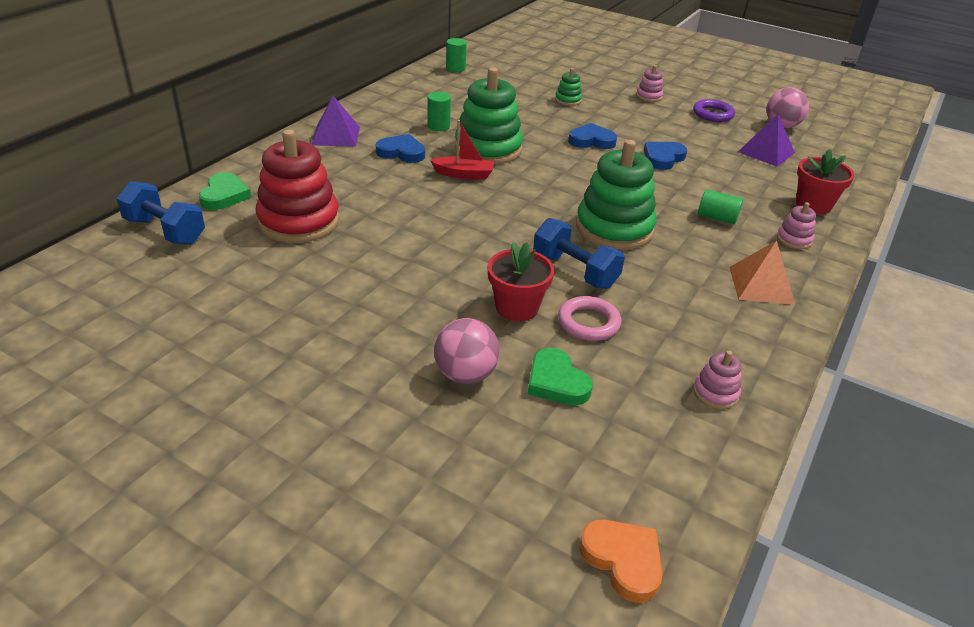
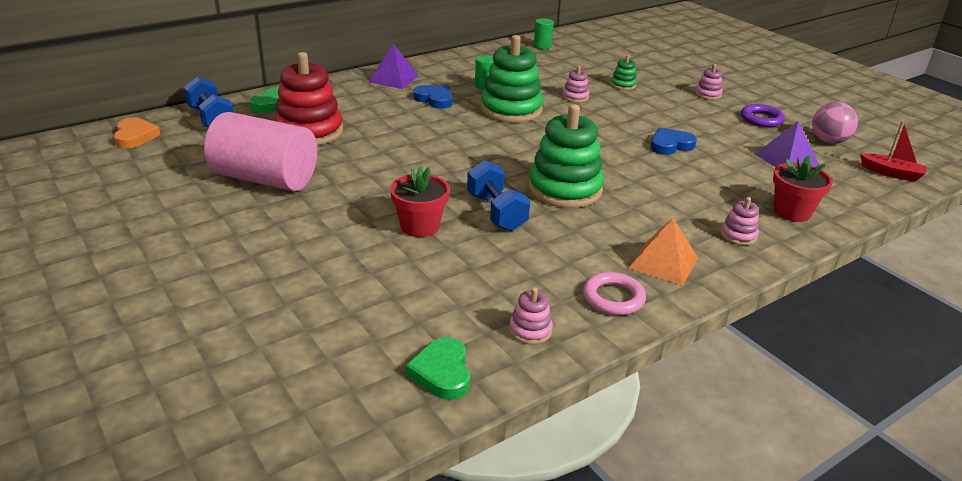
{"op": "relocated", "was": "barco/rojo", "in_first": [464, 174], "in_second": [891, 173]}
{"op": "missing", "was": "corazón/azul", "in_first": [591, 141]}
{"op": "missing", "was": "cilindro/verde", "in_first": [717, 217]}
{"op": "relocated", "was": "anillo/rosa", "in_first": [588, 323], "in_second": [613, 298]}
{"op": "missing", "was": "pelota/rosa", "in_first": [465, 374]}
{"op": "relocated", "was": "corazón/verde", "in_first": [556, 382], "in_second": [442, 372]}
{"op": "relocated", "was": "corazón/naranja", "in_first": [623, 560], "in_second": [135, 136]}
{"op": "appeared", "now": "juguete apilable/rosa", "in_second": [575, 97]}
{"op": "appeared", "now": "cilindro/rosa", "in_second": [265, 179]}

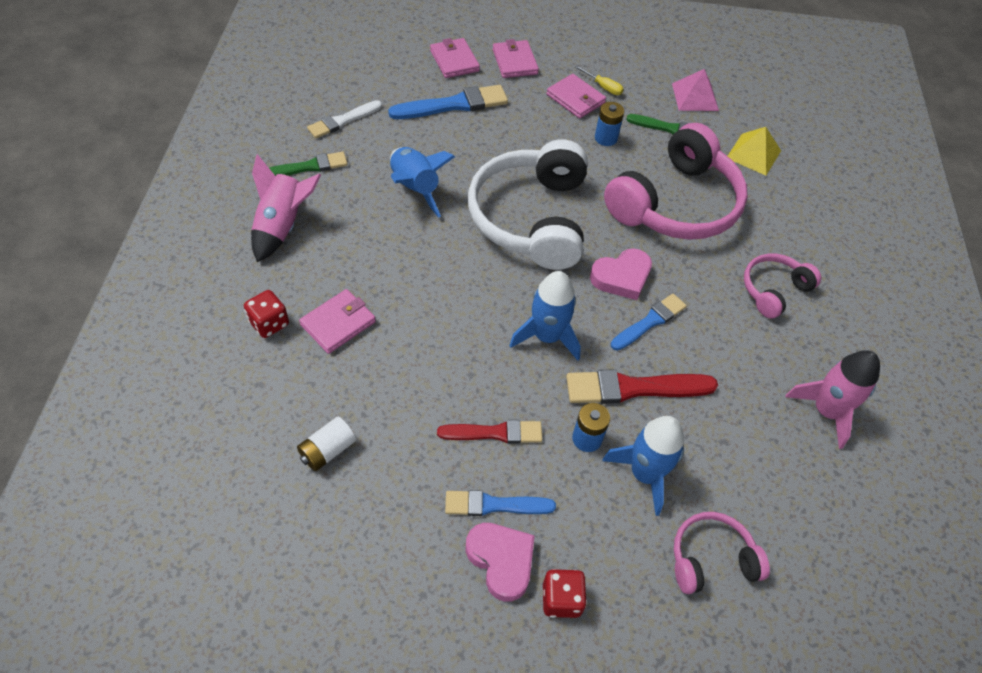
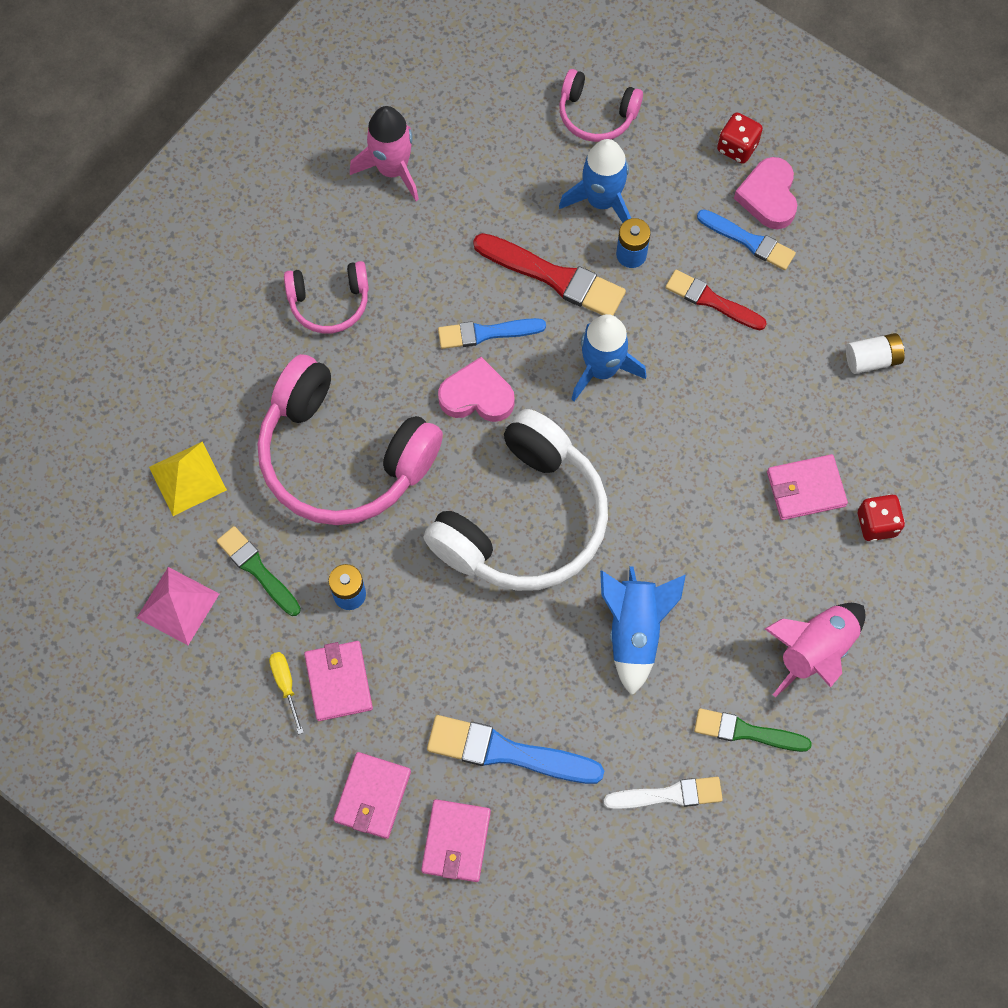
{"op": "spun", "was": "auriculares/rosa", "in_first": [675, 204], "in_second": [343, 456], "clockwise": -135}

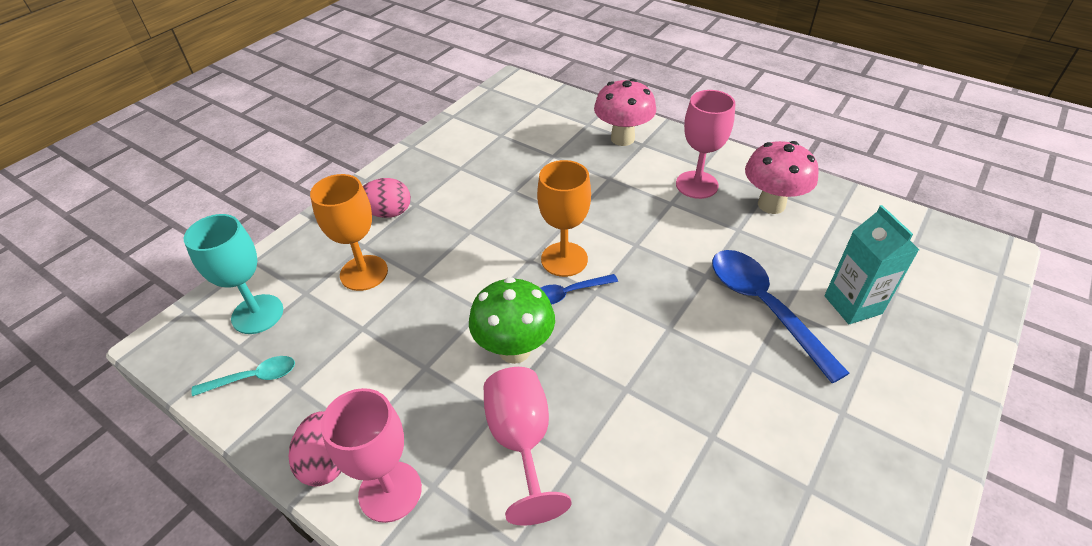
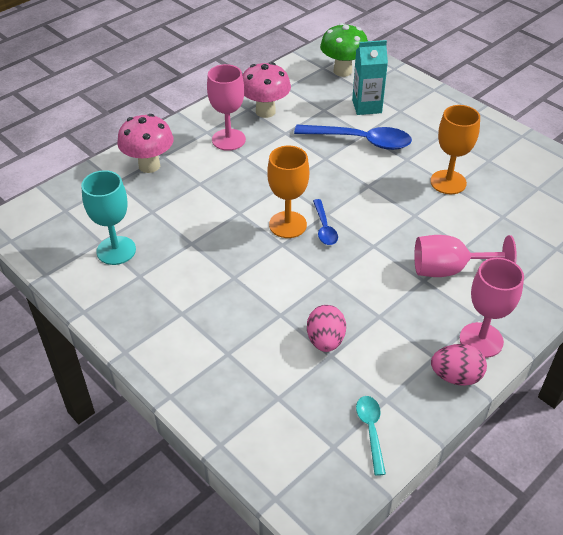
{"op": "relocated", "was": "copa/naranja", "in_first": [364, 273], "in_second": [448, 182]}
{"op": "relocated", "was": "huevo/rosa", "in_first": [388, 213], "in_second": [325, 340]}
{"op": "relocated", "was": "copa/turquesa", "in_first": [257, 314], "in_second": [116, 250]}
{"op": "spun", "was": "cuchara/azul", "in_first": [764, 307], "in_second": [360, 141], "clockwise": -150}
{"op": "relocated", "was": "seta/verde", "in_first": [514, 350], "in_second": [342, 71]}

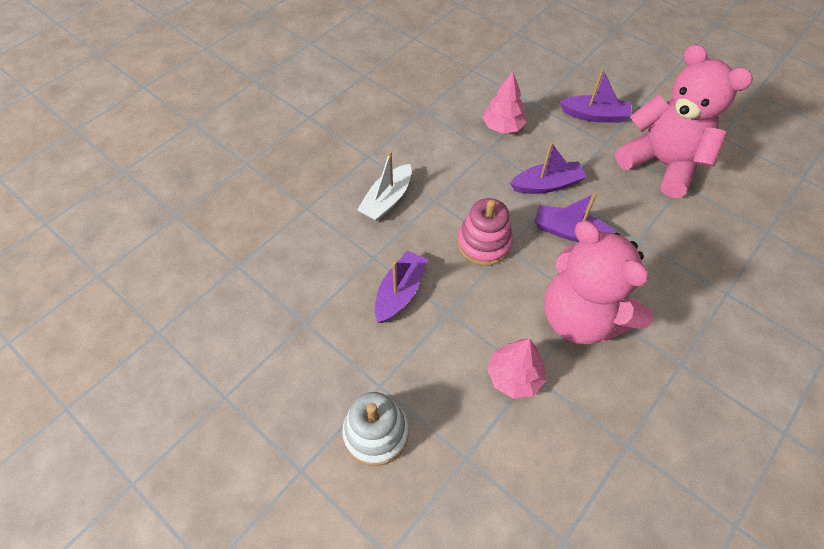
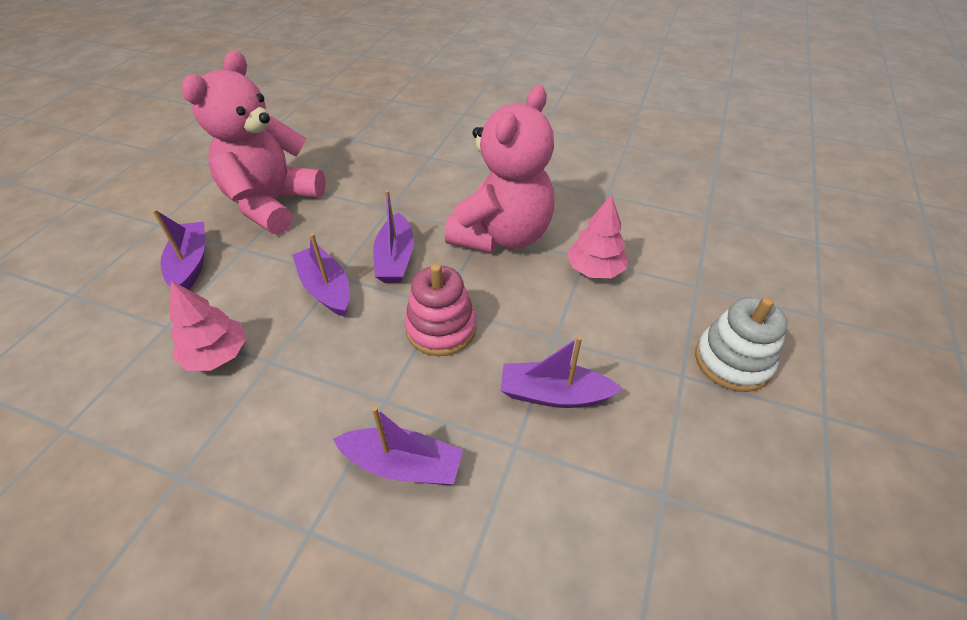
{"op": "colour", "was": "barco/blanco", "now": "barco/morado", "in_first": [387, 200], "in_second": [403, 464]}

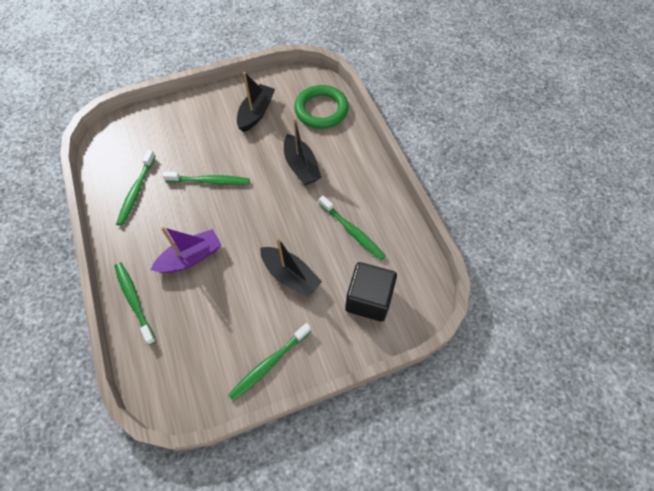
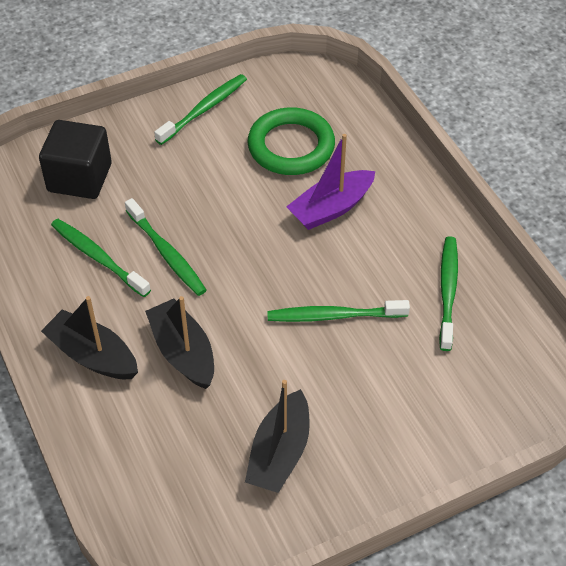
{"op": "relocated", "was": "anillo/verde", "in_first": [321, 110], "in_second": [291, 146]}
{"op": "relocated", "was": "barco/negro", "in_first": [290, 275], "in_second": [92, 355]}
{"op": "relocated", "was": "cepillo de dientes/verde", "in_first": [134, 301], "in_second": [166, 253]}

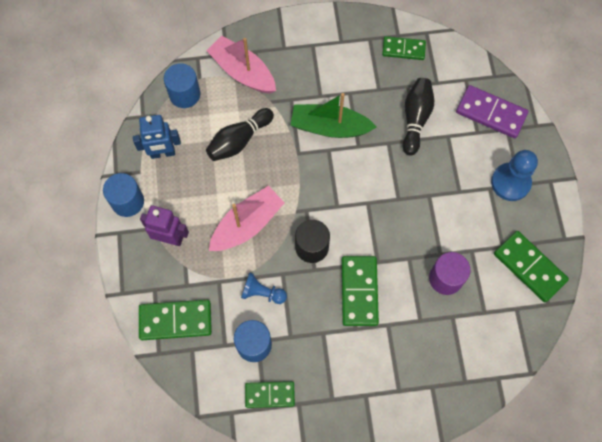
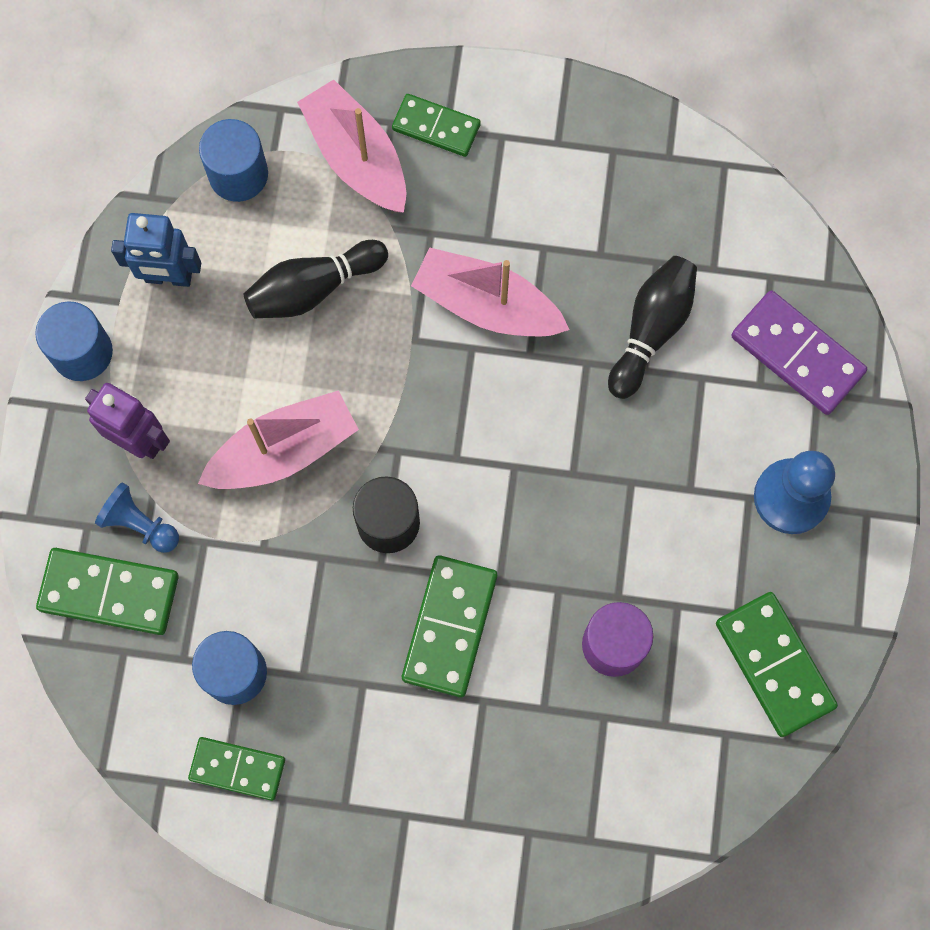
{"op": "relocated", "was": "ficha de dominó/verde", "in_first": [403, 49], "in_second": [436, 127]}
{"op": "colour", "was": "barco/verde", "now": "barco/rosa", "in_first": [330, 127], "in_second": [487, 305]}
{"op": "relocated", "was": "peón/azul", "in_first": [262, 293], "in_second": [140, 524]}

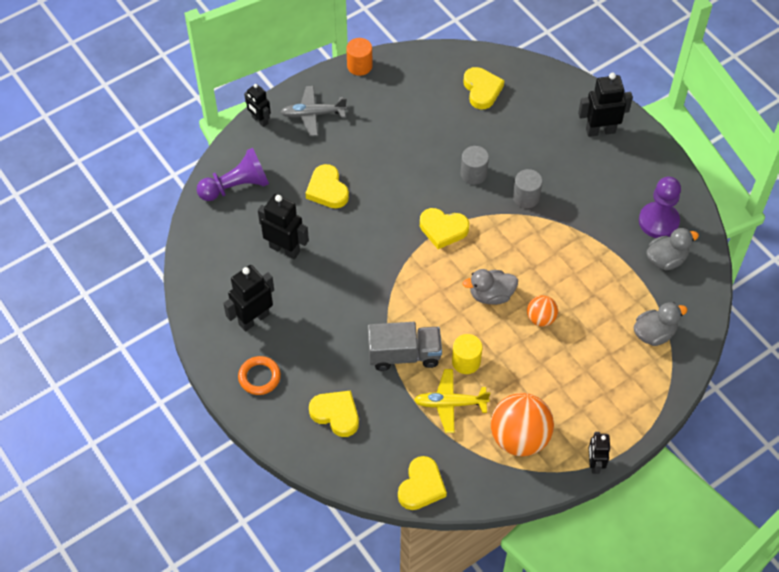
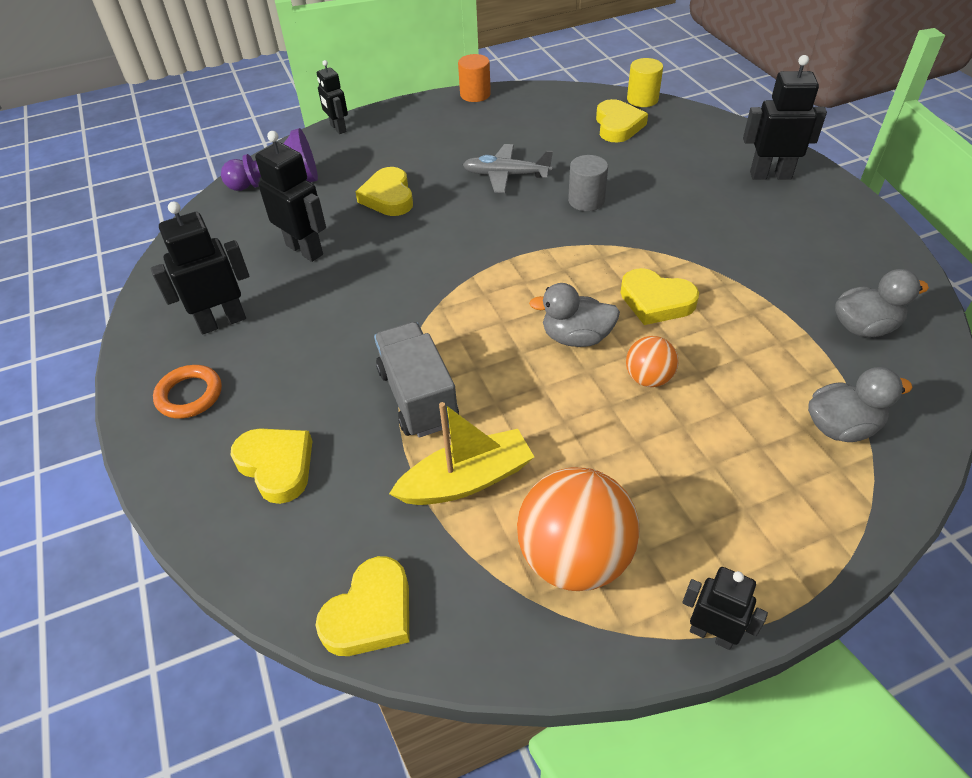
{"op": "relocated", "was": "avión/gris", "in_first": [313, 114], "in_second": [505, 175]}
{"op": "missing", "was": "cilindro/gris", "in_first": [526, 197]}
{"op": "missing", "was": "peón/morado", "in_first": [658, 221]}
{"op": "relocated", "was": "corazón/amarillo", "in_first": [443, 229], "in_second": [656, 301]}
{"op": "spun", "was": "camión/gris", "in_first": [404, 354], "in_second": [418, 397], "clockwise": -120}
{"op": "relocated", "was": "cilindro/amarillo", "in_first": [466, 361], "in_second": [642, 99]}
{"op": "exchanged", "was": "avión/amarillo", "now": "barco/amarillo", "in_first": [450, 403], "in_second": [467, 480]}
{"op": "spun", "was": "robot/negro", "in_first": [594, 464], "in_second": [711, 634], "clockwise": 105}

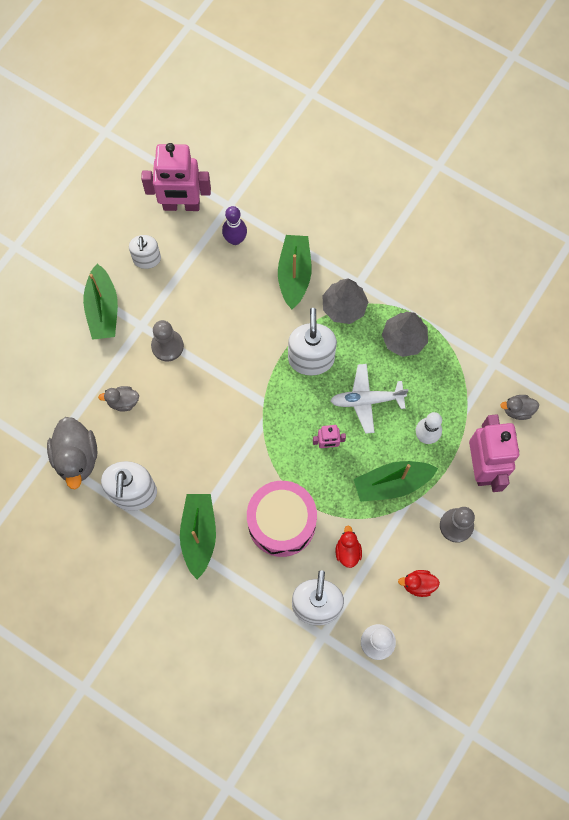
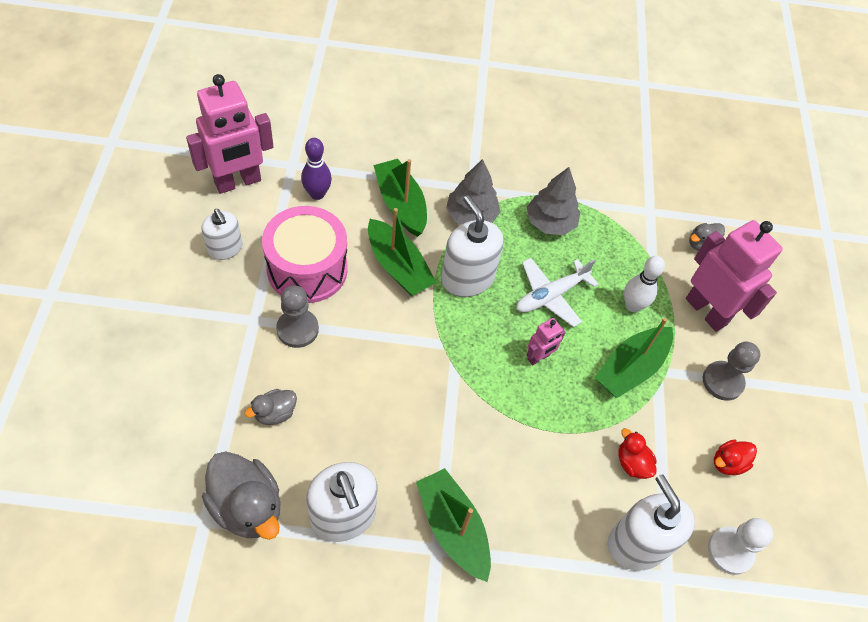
{"op": "relocated", "was": "barco/verde", "in_first": [103, 309], "in_second": [398, 266]}
{"op": "relocated", "was": "tambor/rosa", "in_first": [281, 523], "in_second": [307, 269]}

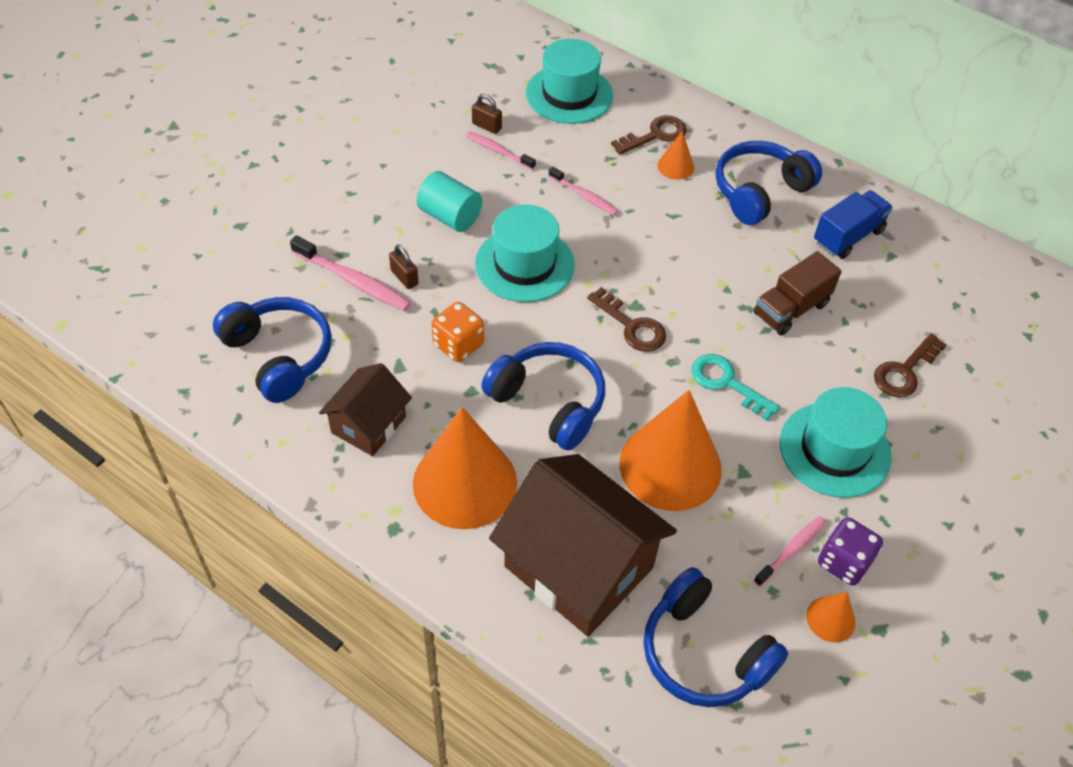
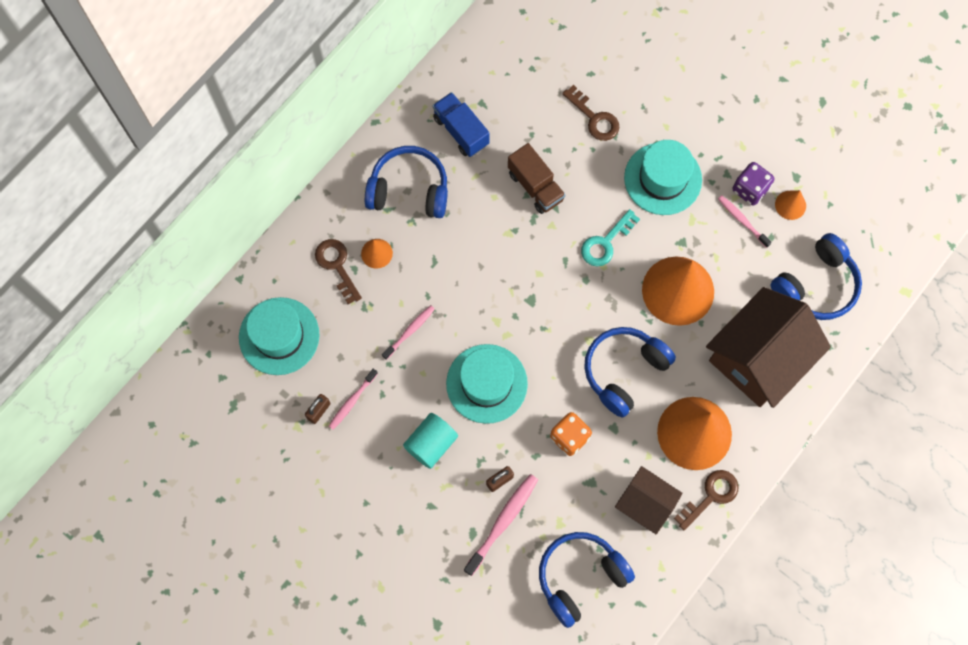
{"op": "spun", "was": "auriculares/azul", "in_first": [759, 192], "in_second": [409, 190], "clockwise": 135}
{"op": "relocated", "was": "llave/marrón", "in_first": [631, 326], "in_second": [711, 496]}

